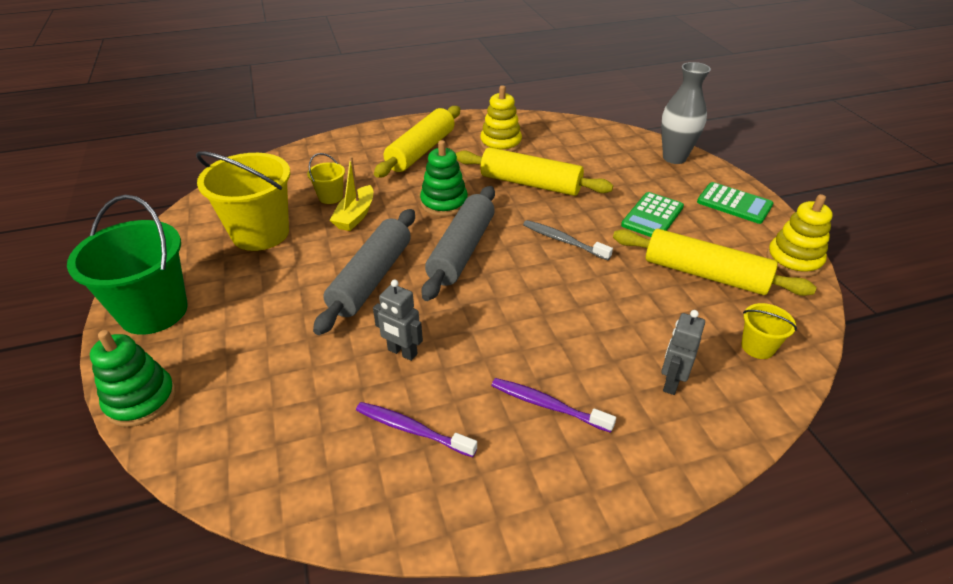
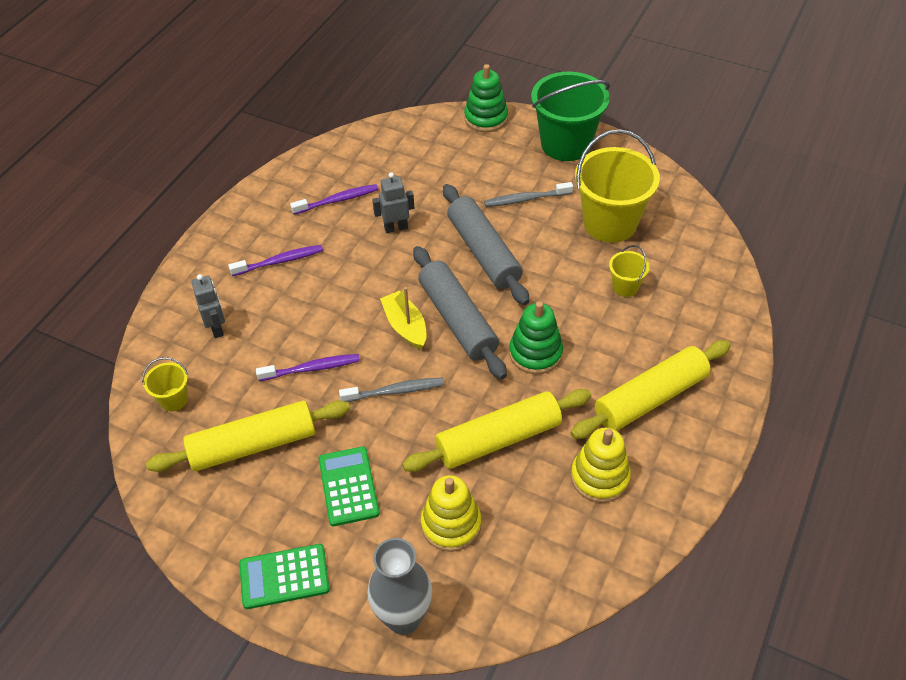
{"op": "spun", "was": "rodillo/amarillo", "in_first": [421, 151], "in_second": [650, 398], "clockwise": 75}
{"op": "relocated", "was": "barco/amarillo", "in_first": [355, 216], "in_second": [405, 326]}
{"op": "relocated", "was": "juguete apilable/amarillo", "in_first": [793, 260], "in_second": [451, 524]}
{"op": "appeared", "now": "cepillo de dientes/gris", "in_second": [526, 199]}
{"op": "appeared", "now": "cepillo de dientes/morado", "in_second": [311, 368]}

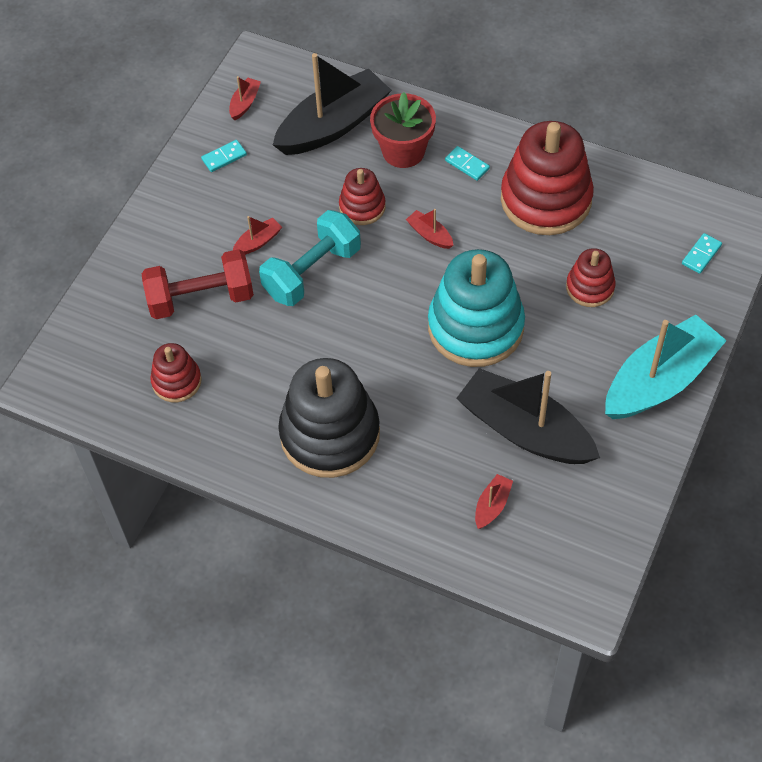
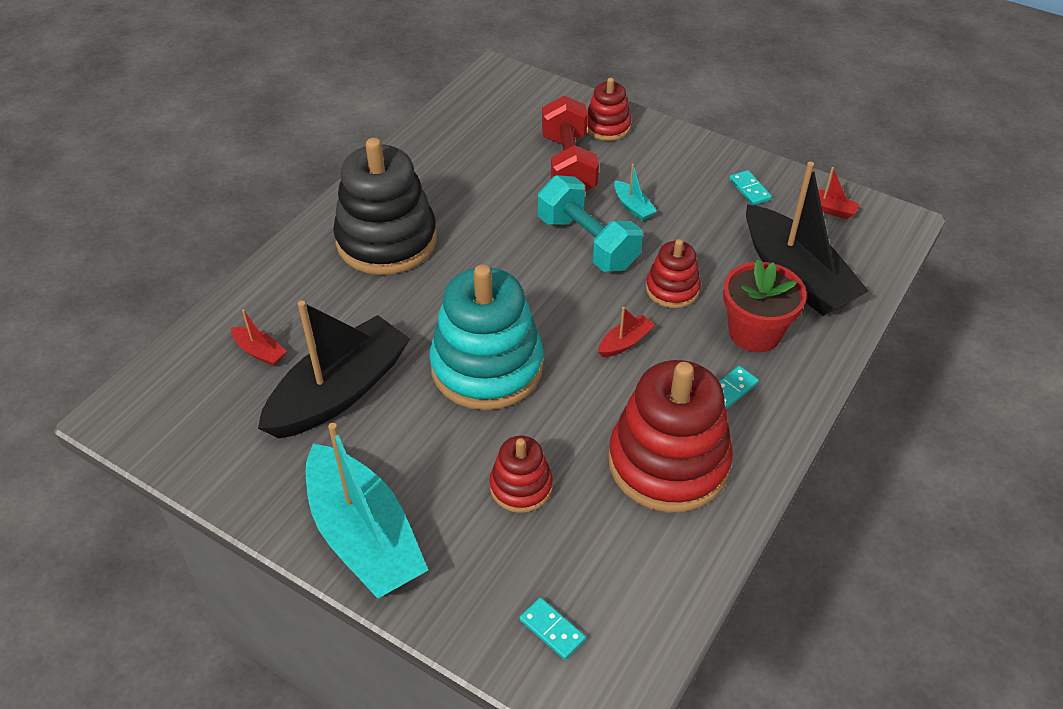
{"op": "colour", "was": "barco/rojo", "now": "barco/turquesa", "in_first": [258, 242], "in_second": [633, 207]}
{"op": "relocated", "was": "juguete apilable/rojo", "in_first": [176, 381], "in_second": [607, 127]}

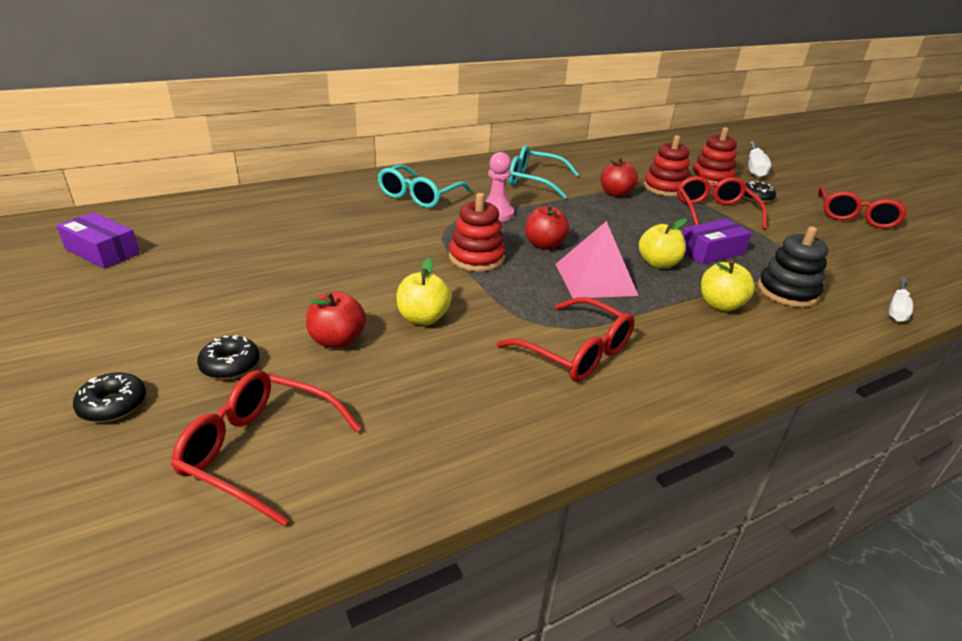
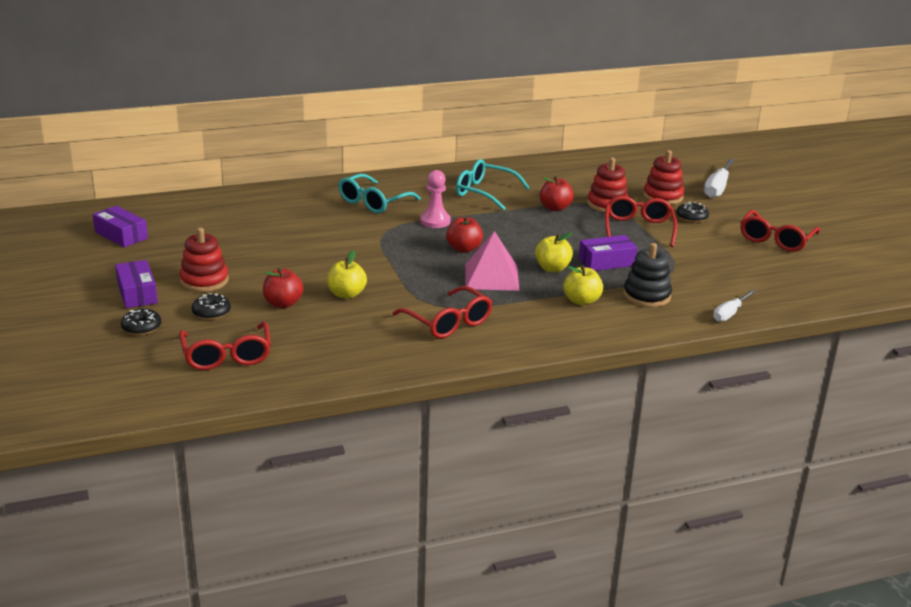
{"op": "relocated", "was": "juguete apilable/rojo", "in_first": [476, 258], "in_second": [204, 281]}
{"op": "spun", "was": "gafas/rojo", "in_first": [259, 451], "in_second": [227, 356], "clockwise": -135}
{"op": "appeared", "now": "caja/morado", "in_second": [137, 293]}

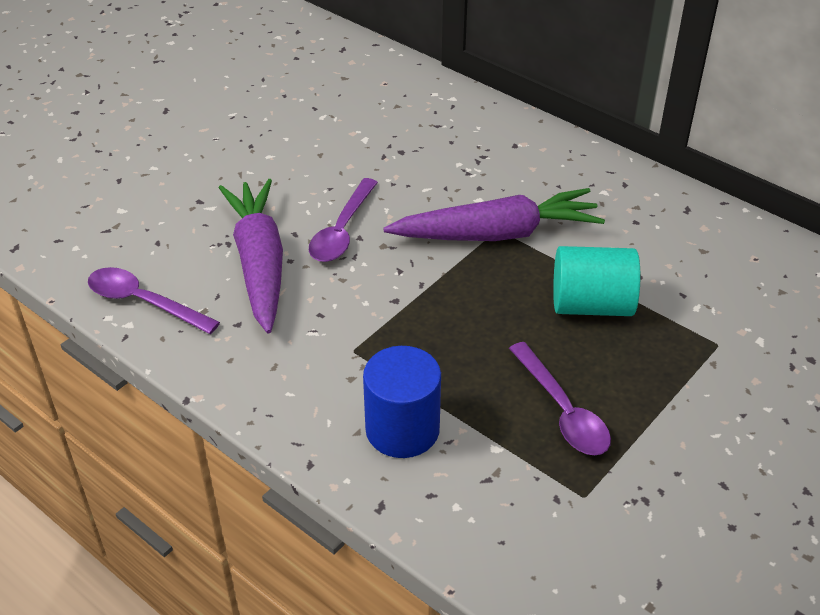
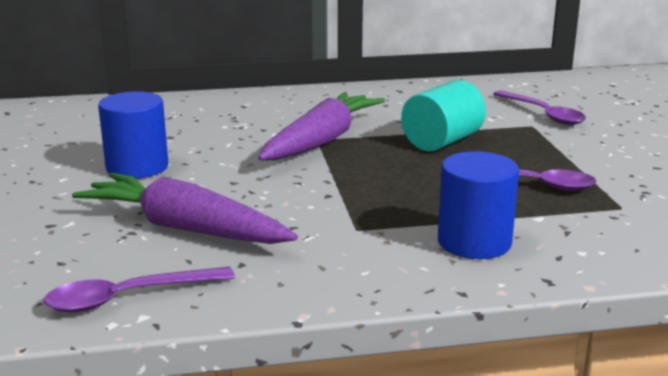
{"op": "relocated", "was": "cuchara/morado", "in_first": [342, 230], "in_second": [543, 114]}
{"op": "appeared", "now": "cilindro/azul", "in_second": [137, 167]}

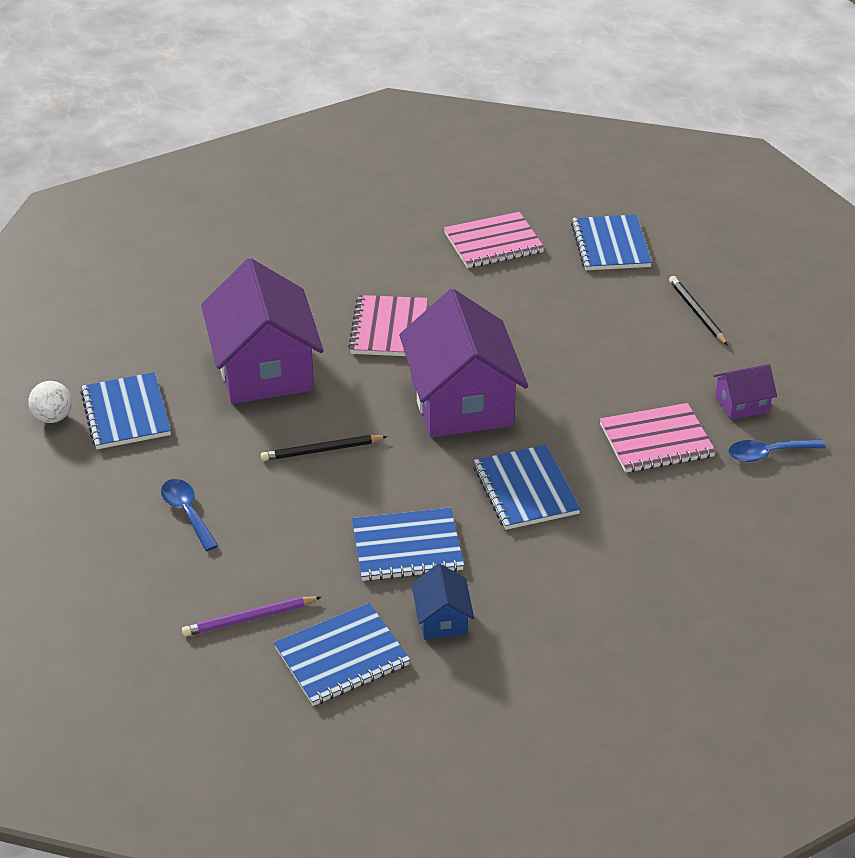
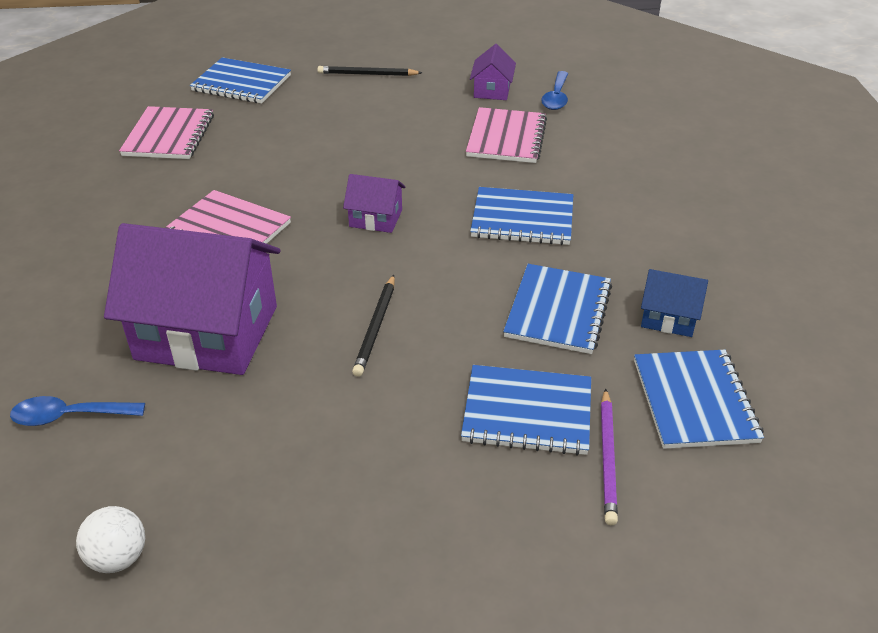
{"op": "size", "was": "casa/morado", "in_first": [461, 401], "in_second": [375, 218], "ratio": 0.45}
{"op": "relocated", "was": "cuaderno/azul", "in_first": [126, 413], "in_second": [527, 412]}
{"op": "relocated", "was": "cuchara/azul", "in_first": [187, 513], "in_second": [69, 416]}

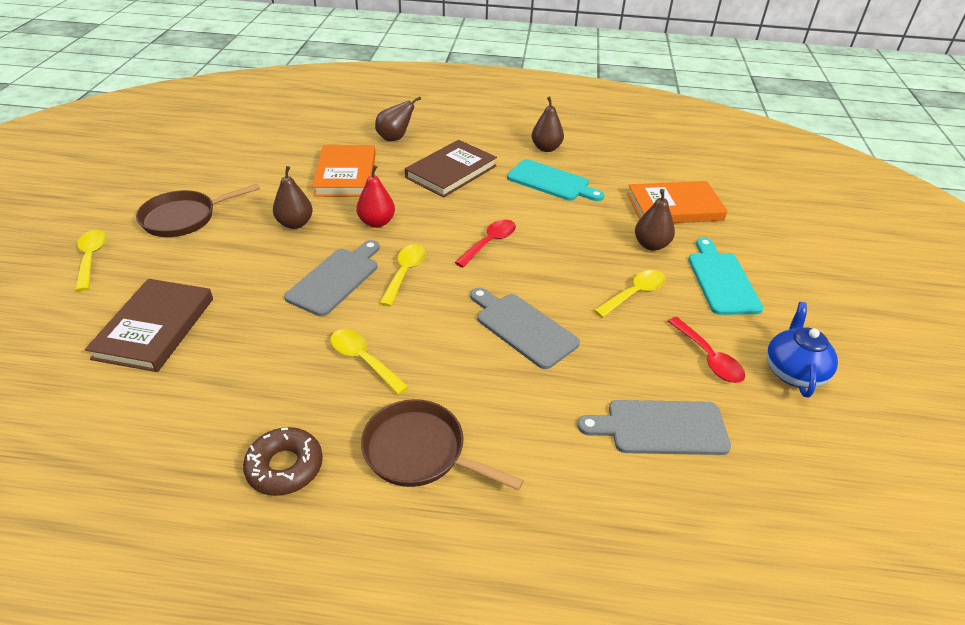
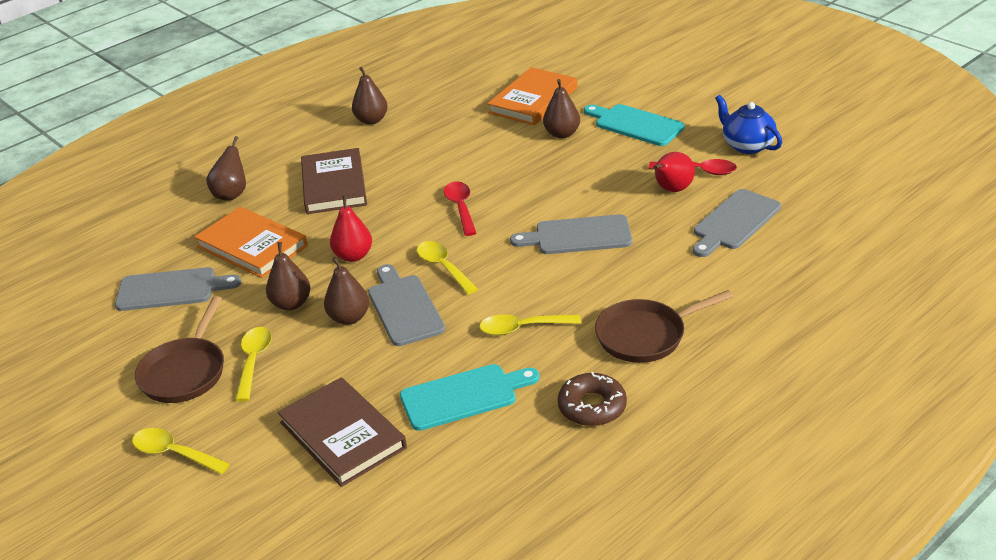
{"op": "relocated", "was": "tabla de cortar/turquesa", "in_first": [551, 182], "in_second": [464, 396]}
{"op": "relocated", "was": "cuchara/amarillo", "in_first": [634, 294], "in_second": [253, 361]}
{"op": "appeared", "now": "pera/rojo", "in_second": [672, 190]}
{"op": "appeared", "now": "pera/marrón", "in_second": [349, 318]}
{"op": "appeared", "now": "tabla de cortar/gris", "in_second": [171, 289]}

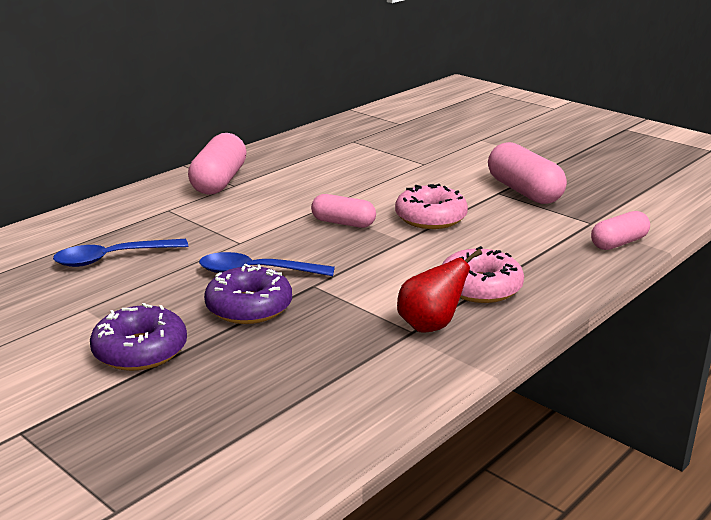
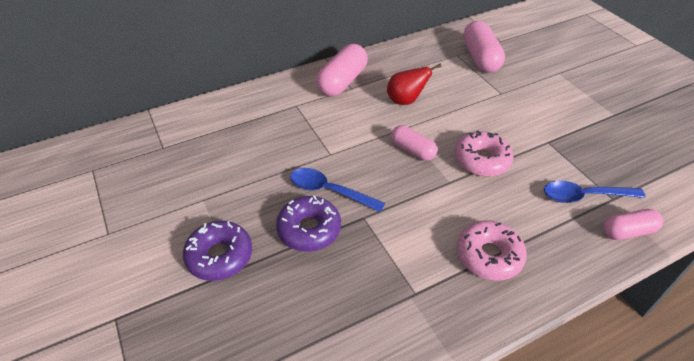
{"op": "relocated", "was": "cápsula/rosa", "in_first": [524, 191], "in_second": [480, 58]}
{"op": "relocated", "was": "cuchara/azul", "in_first": [113, 258], "in_second": [584, 196]}
{"op": "relocated", "was": "pera/rojo", "in_first": [431, 326], "in_second": [406, 101]}

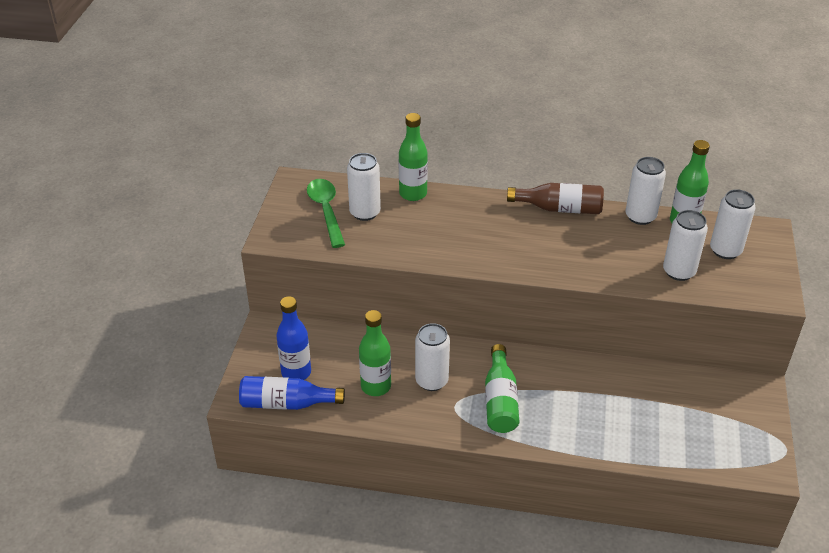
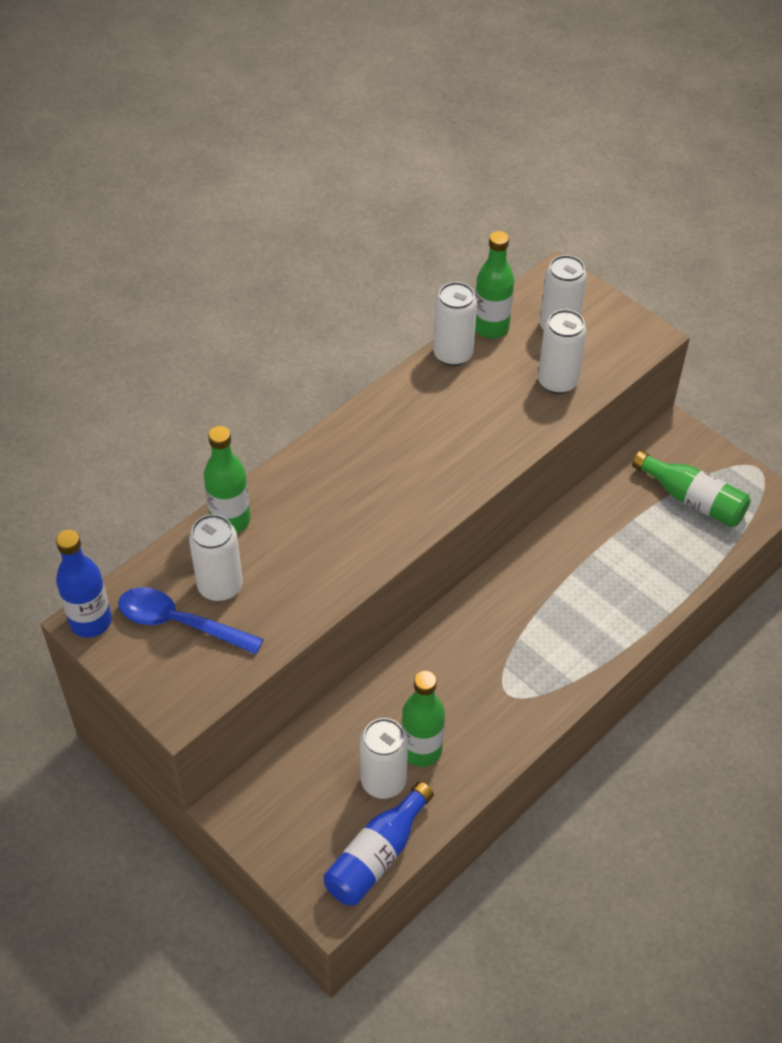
{"op": "colour", "was": "cuchara/verde", "now": "cuchara/azul", "in_first": [326, 211], "in_second": [180, 623]}
{"op": "missing", "was": "botella/marrón", "in_first": [559, 209]}
{"op": "relocated", "was": "botella/azul", "in_first": [296, 372], "in_second": [91, 622]}
{"op": "relocated", "was": "lata/blanco", "in_first": [431, 381], "in_second": [383, 781]}
{"op": "relocated", "was": "botella/verde", "in_first": [500, 400], "in_second": [692, 500]}

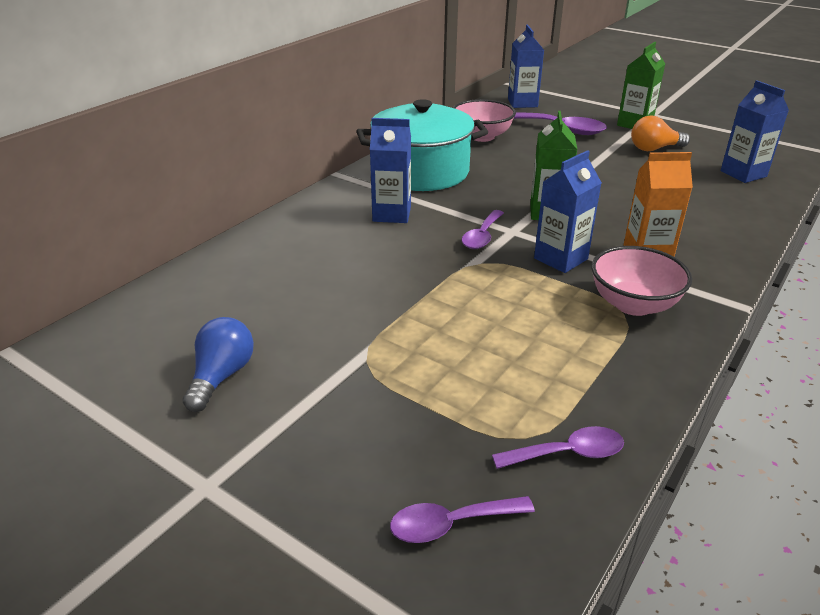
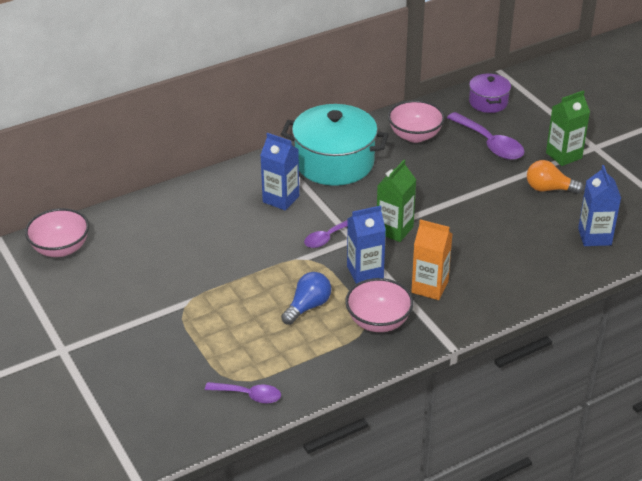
{"op": "exchanged", "was": "cartón de leche/azul", "now": "olla/morado", "in_first": [522, 103], "in_second": [488, 102]}
{"op": "relocated", "was": "bombilla/azul", "in_first": [221, 376], "in_second": [308, 306]}
{"op": "missing", "was": "cuchara/morado", "in_first": [450, 524]}
{"op": "appeared", "now": "cuenco/rosa", "in_second": [60, 248]}

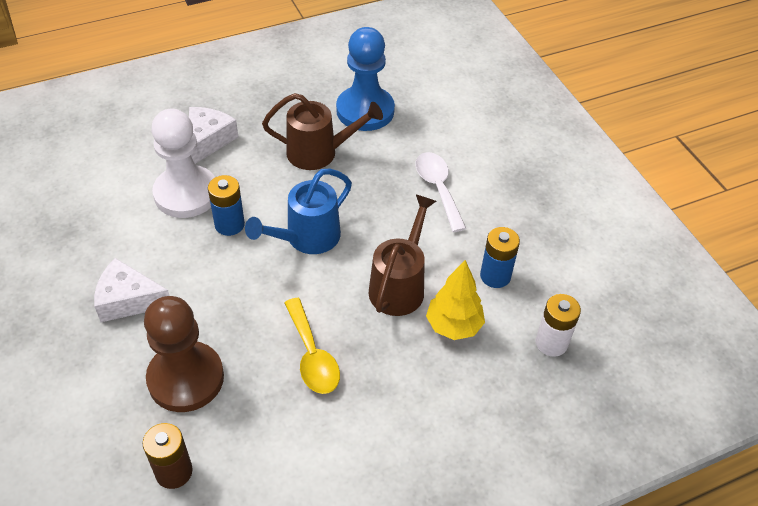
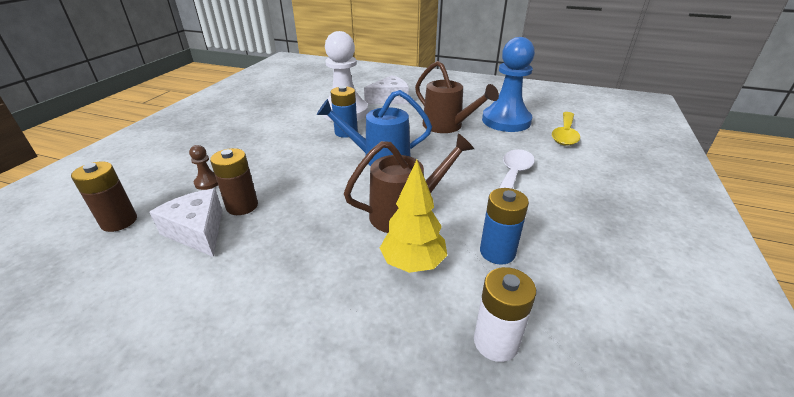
{"op": "relocated", "was": "queso/blanco", "in_first": [128, 300], "in_second": [197, 231]}
{"op": "size", "was": "peón/marrón", "in_first": [186, 378], "in_second": [208, 182], "ratio": 0.4}
{"op": "relocated", "was": "cuchara/amarillo", "in_first": [312, 356], "in_second": [565, 134]}
{"op": "appeared", "now": "pila/marrón", "in_second": [242, 206]}

